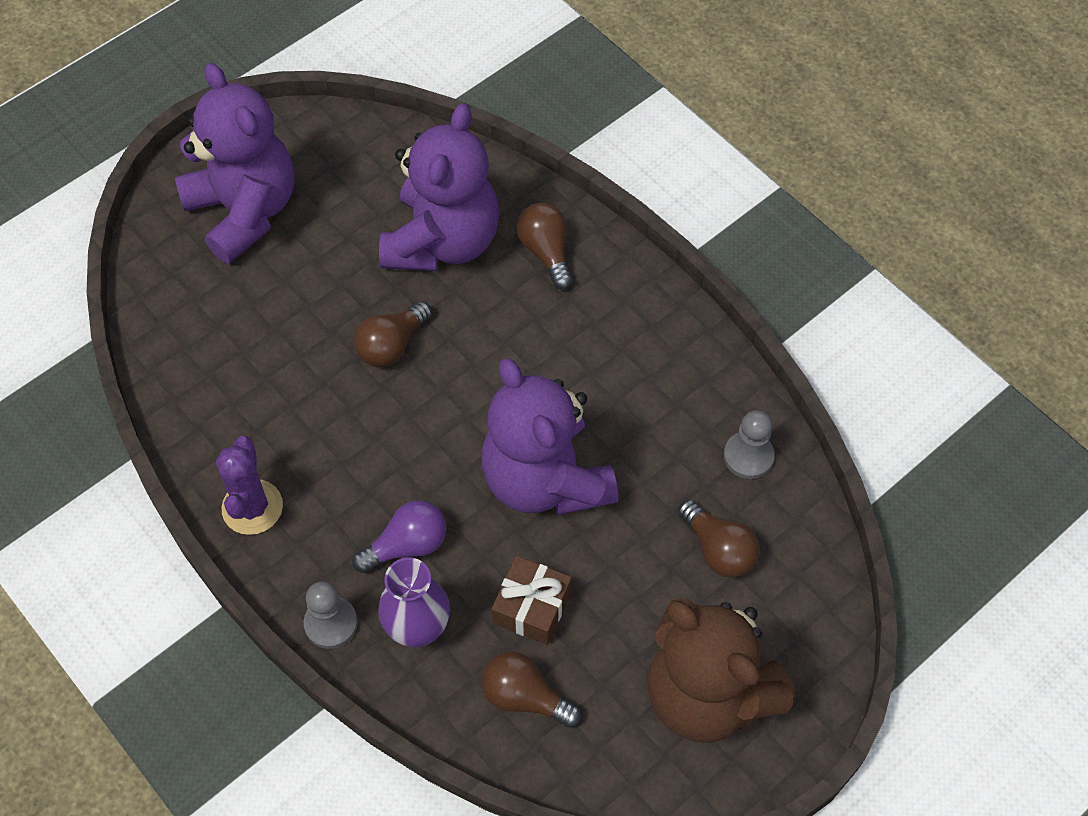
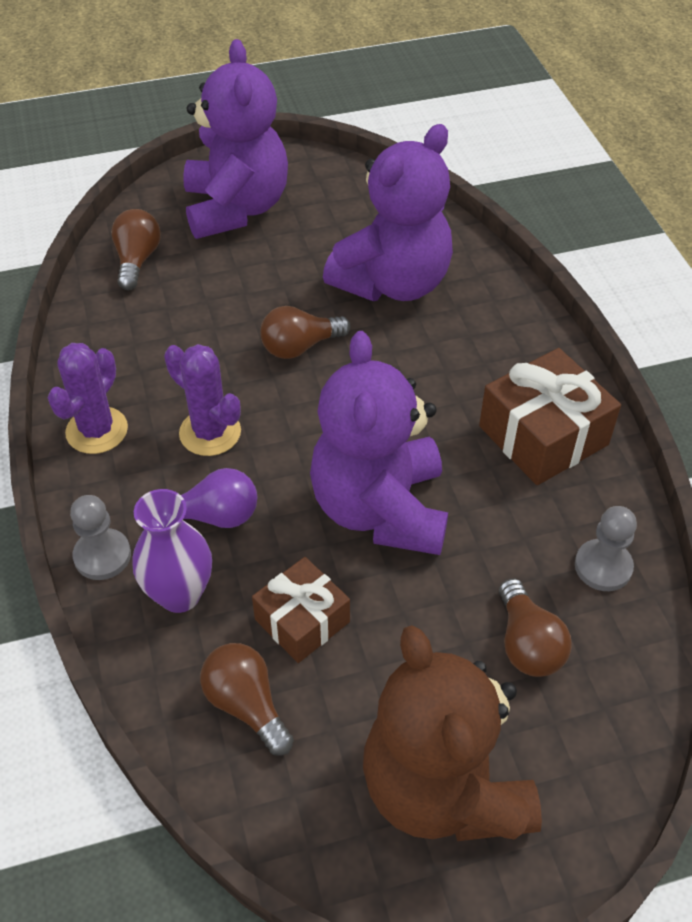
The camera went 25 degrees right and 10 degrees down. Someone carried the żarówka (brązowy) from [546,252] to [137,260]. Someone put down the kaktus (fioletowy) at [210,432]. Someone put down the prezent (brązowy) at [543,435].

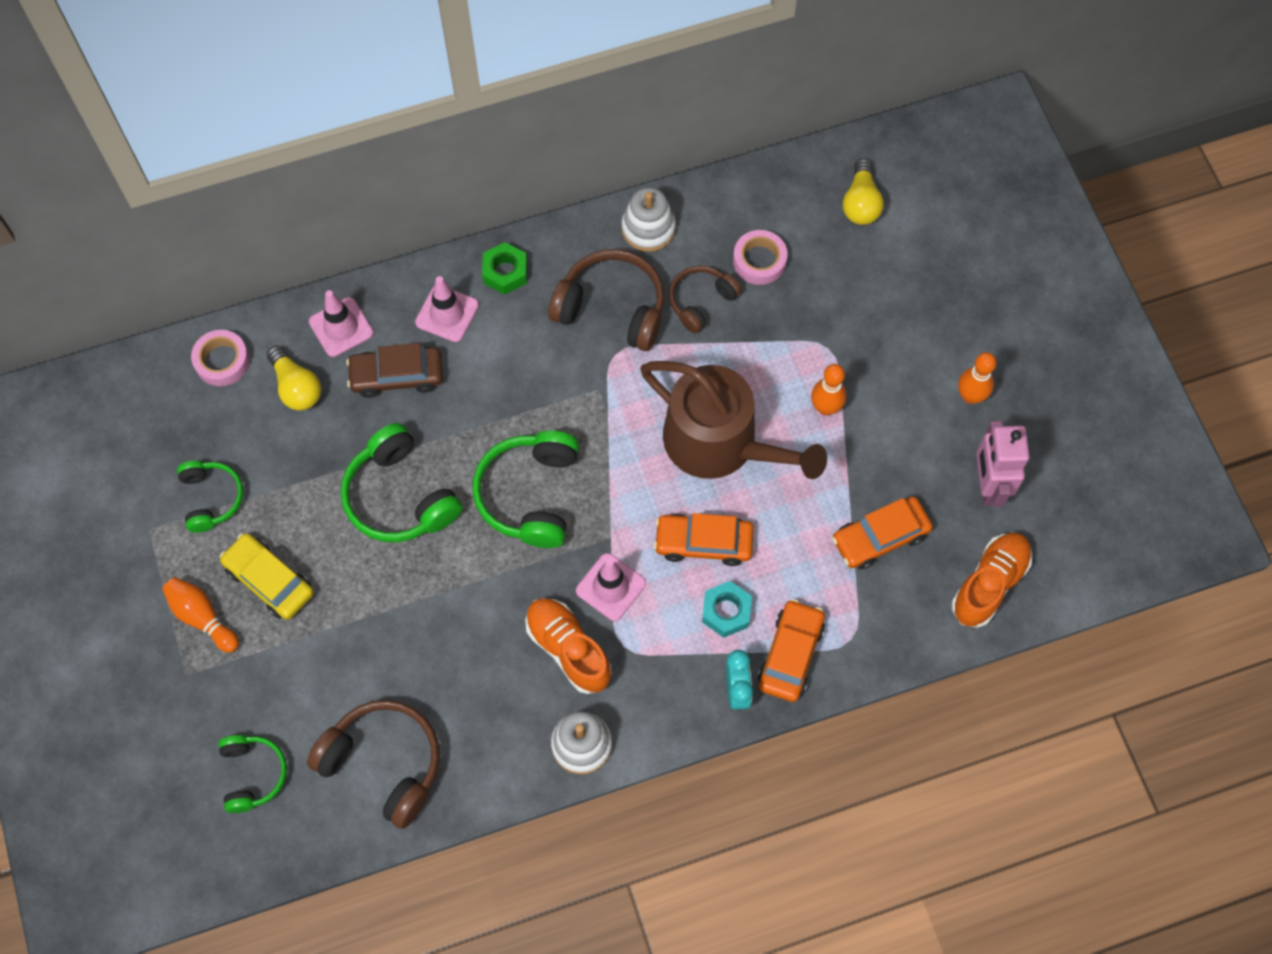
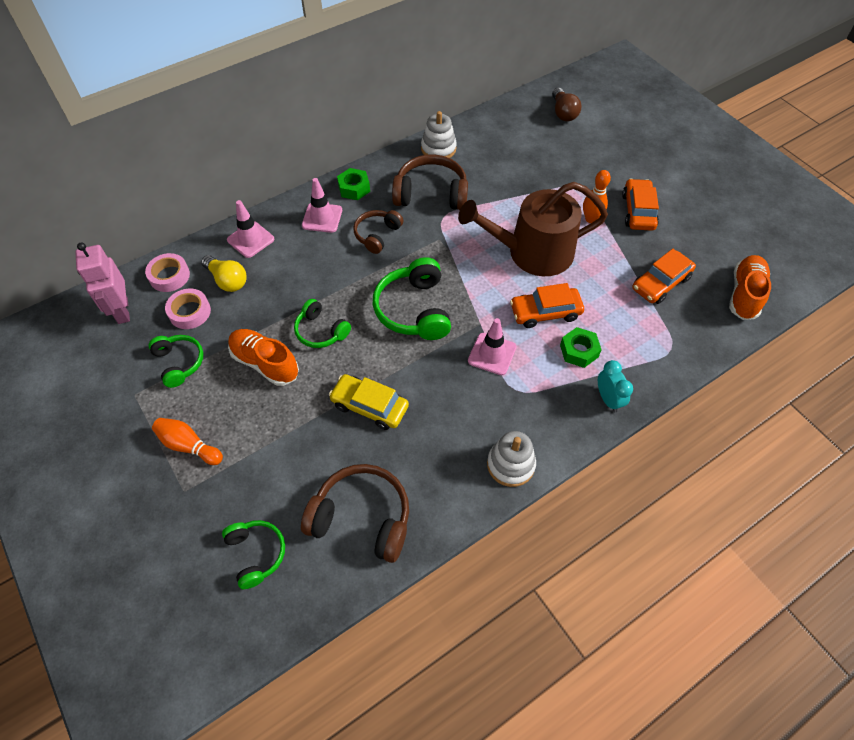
The camera went 15 degrees left and 10 degrees down. Someone carried the samochód (żółty) from [269,580] to [369,406]. Someone scaled the słuchawki (zielony) at [399,497] by 0.62. Someone took away the samochód (brązowy) at [397,376]. Someone carried the but (pomarańczowy) from [568,649] to [265,363]. Someone rotated the konewka (brązowy) at [720,443] by 150 degrees clockwise. Someone carried the słuchawki (brązowy) from [701,301] to [377,235]. Someone repainted the nakrętka (turkusowy) at [726,611], which became the nakrętka (zielony) at [579,351]. Someone carried the taśma klejąca (różowy) from [759,261] to [189,312]. Someone carried the samochód (pomarańczowy) from [790,655] to [638,211]. Someone repainted the żarówka (żółty) at [861,203], which became the żarówka (brązowy) at [563,113]. Someone took away the kręgiel (pomarańczowy) at [970,396]. Someone carried the robot (różowy) from [988,485] to [122,311].

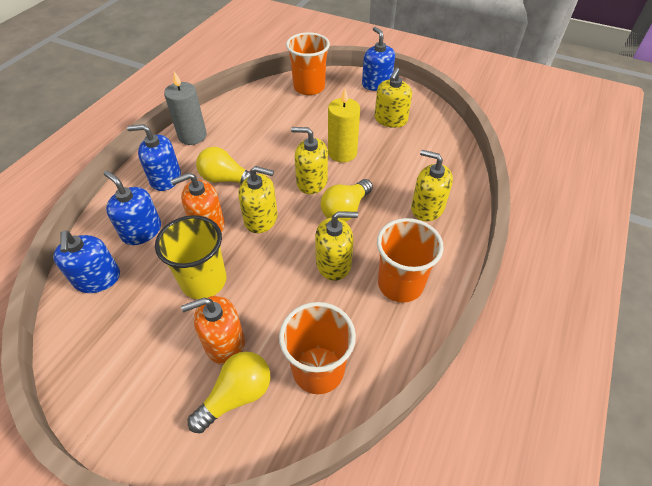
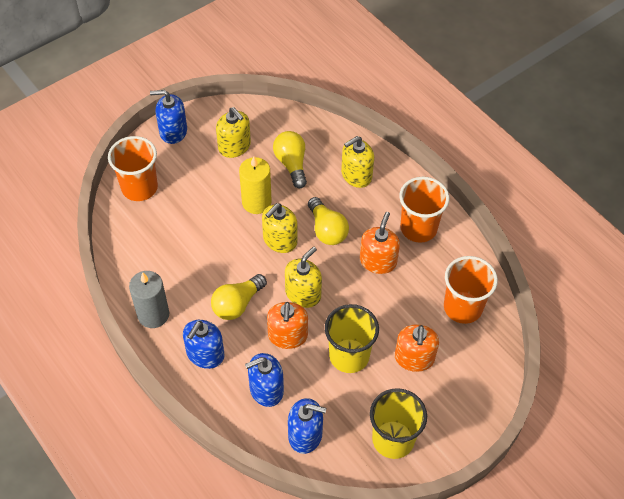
The camera went 65 degrees left and 5 degrees up. Someone carried the żarówka (żółty) from [237,395] to [291,164]. Someone repainted the dozownik mydła (żółty) at [333,263], which became the dozownik mydła (pomarańczowy) at [378,261]. Someone put down the szklanka (żółty) at [393,439].

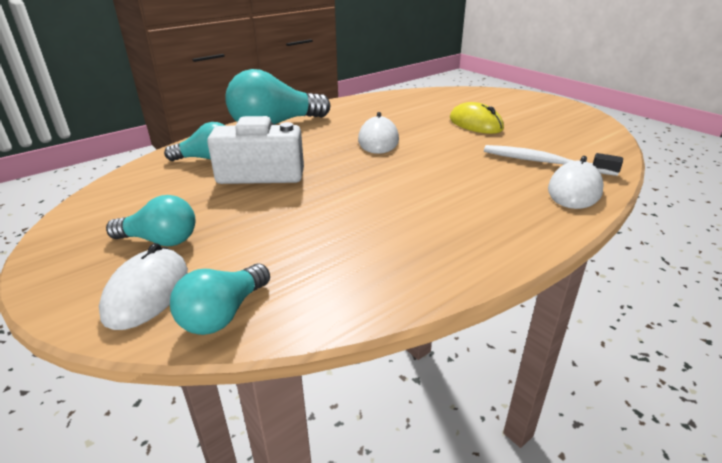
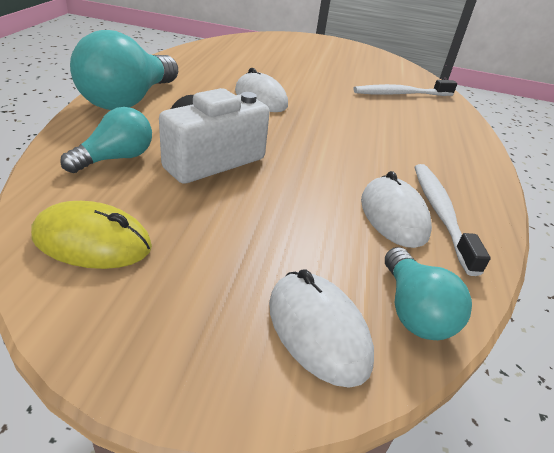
The camera went 45 degrees left and 5 degrees up. Someone took away the żarówka (turkusowy) at [160,240]. Someone carried the myszka (żółty) from [475,124] to [92,241]. Someone carried the myszka (biały) from [574,190] to [393,216]. Someone put down the szczoteczka do zębów (biały) at [440,213].

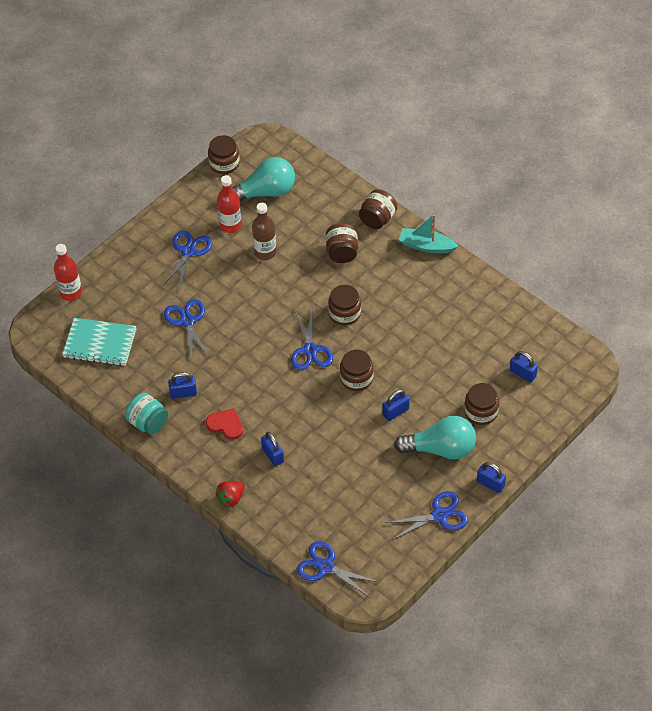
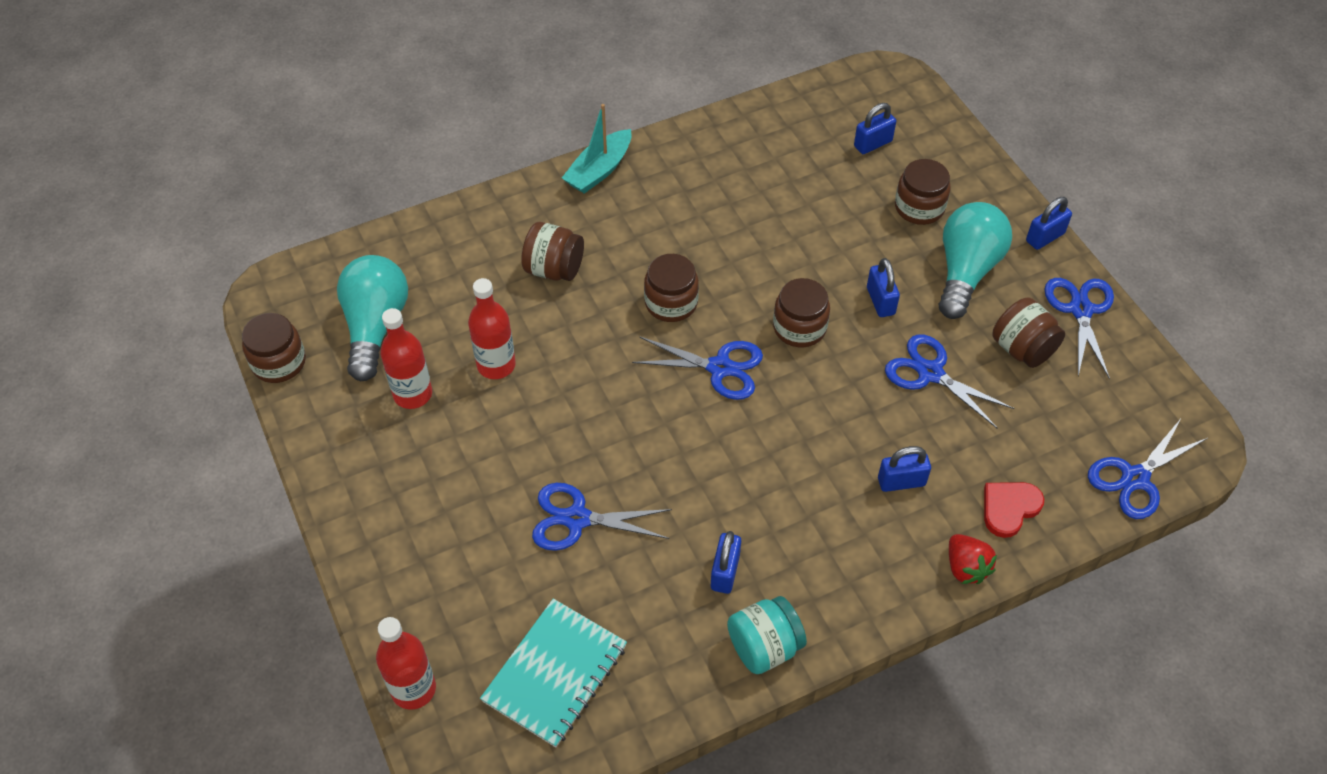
The camera went 70 degrees left and 0 degrees up. Someone carried the nożyczki (niebieski) from [188,251] to [930,373]. Someone carried the serce (czerwony) from [226,425] to [1009,508]. Someone repainted the butelka (brązowy) at [265,252], which became the butelka (czerwony) at [496,365]. Someone carried the słoik (brązowy) from [377,219] to [1022,349].

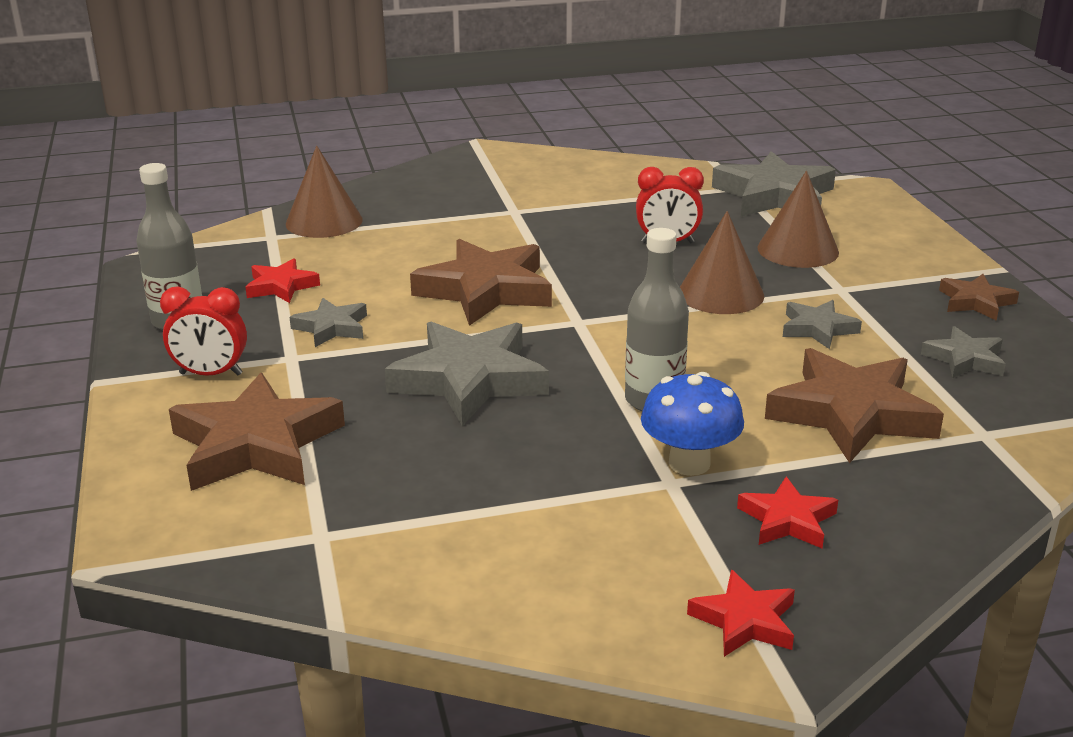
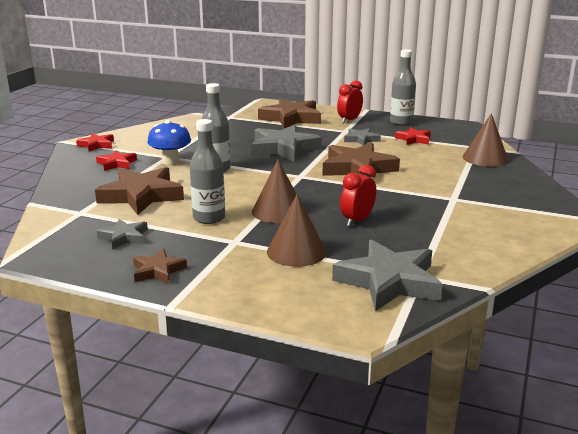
The camera went 125 degrees right and 5 degrees down. Someone swapped the gwiazda (szary) at [818,329] for the butelka (szary) at [209,218].

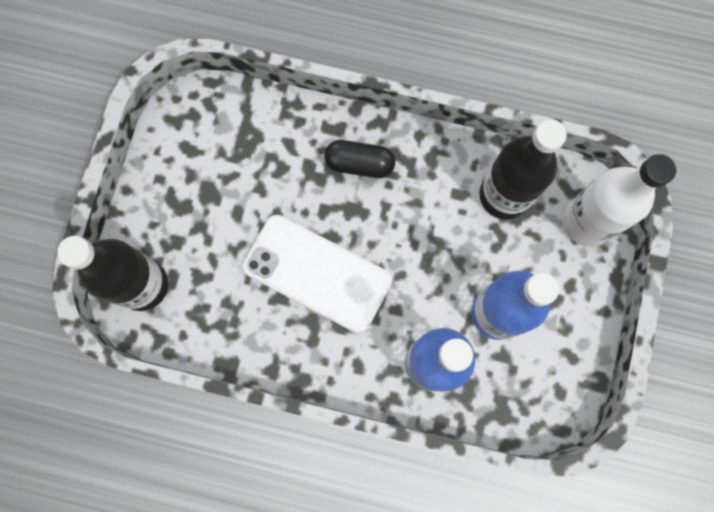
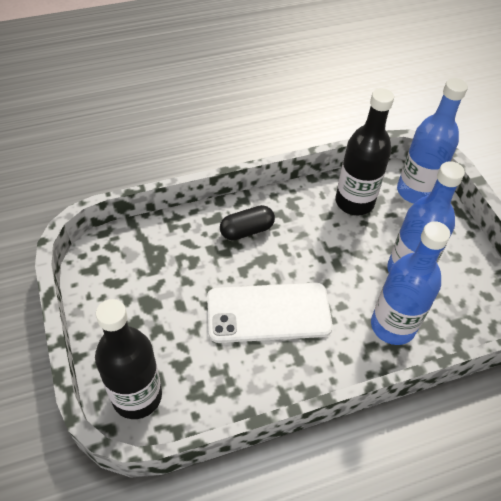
The camera went 35 degrees left and 25 degrees down. Someone repainted the butelka (biały) at [587,222], which became the butelka (niebieski) at [415,191].

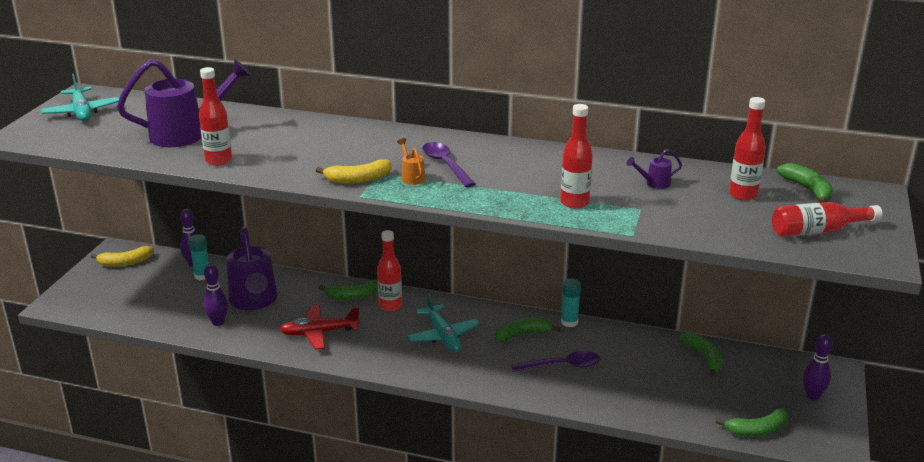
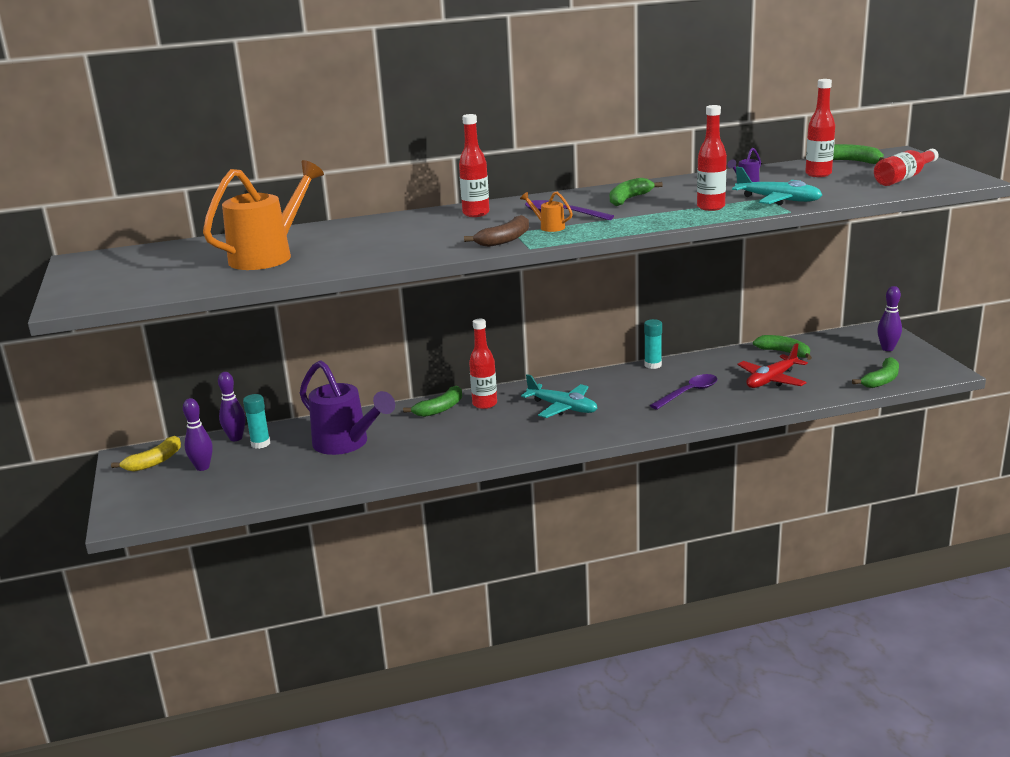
The camera went 30 degrees left and 5 degrees down. Someone carried the samolot (turkusowy) from [82,112] to [778,200]. Someone repainted the konewka (fioletowy) at [187,134], which became the konewka (pomarańczowy) at [268,256]. Someone carried the butelka (czerwony) from [218,160] to [476,213]. Someone carried the kręgiel (fioletowy) from [218,322] to [202,467]. Someone carried the samolot (czerwony) from [319,333] to [771,380]. Someone repainted the banan (żółty) at [358,179], which became the banan (brązowy) at [505,240]. Someone carried the banan (zielony) from [522,334] to [629,199].

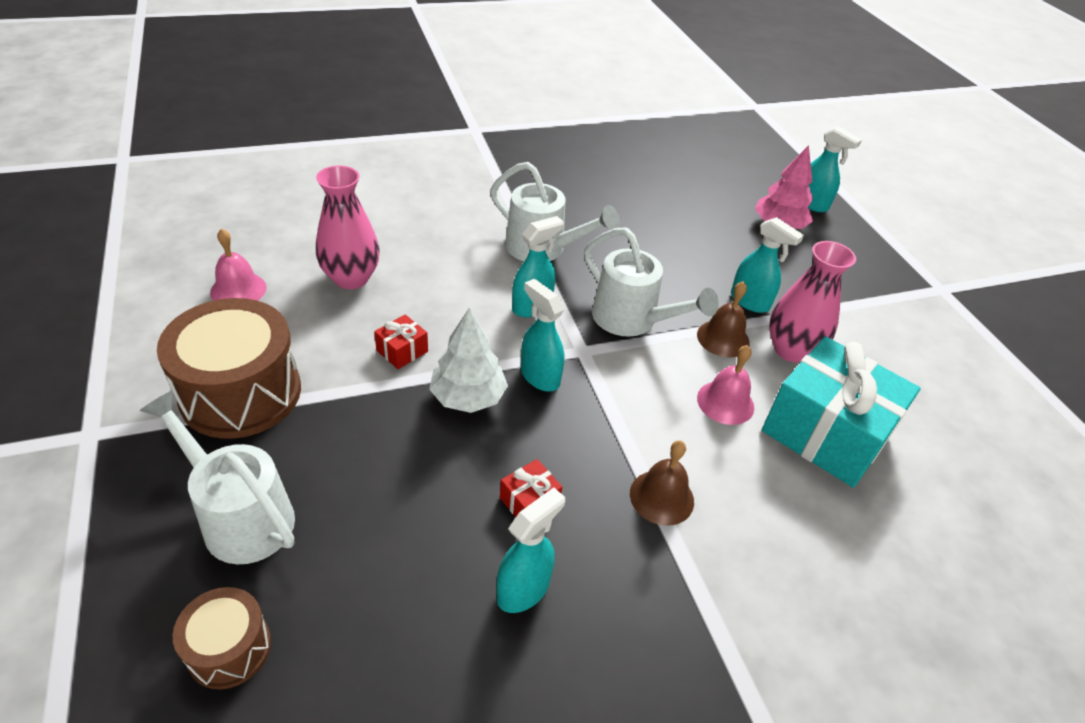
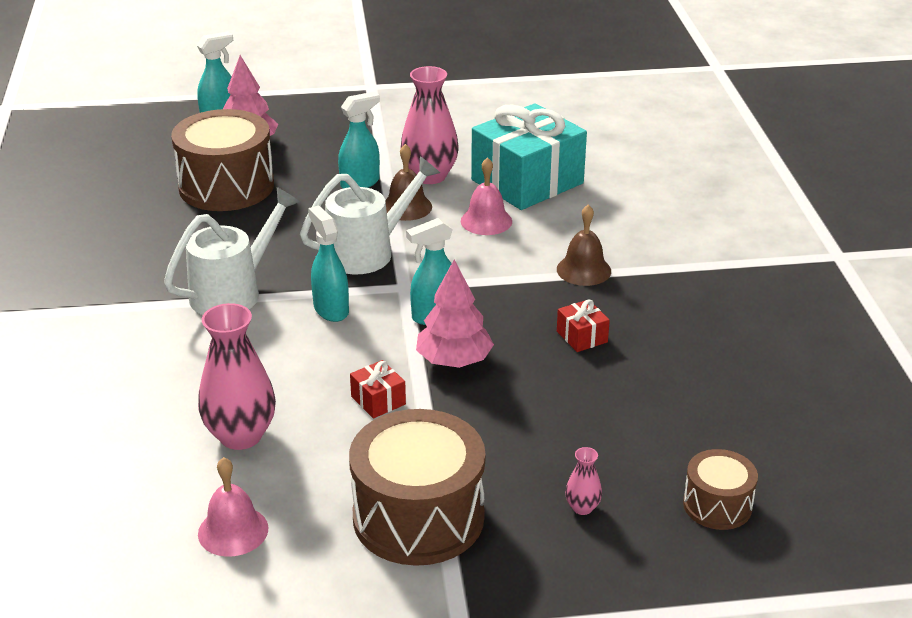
The camera went 75 degrees left and 10 degrees down. Someone swapped the konewka (biały) at [240,515] for the wazon (różowy) at [582,507]. Someone repainted the drzewko (biały) at [468,397], which became the drzewko (różowy) at [454,361]. Someone took away the spryskiwacz (turkusowy) at [523,589]. Someone put down the bęben (brązowy) at [226,186].

